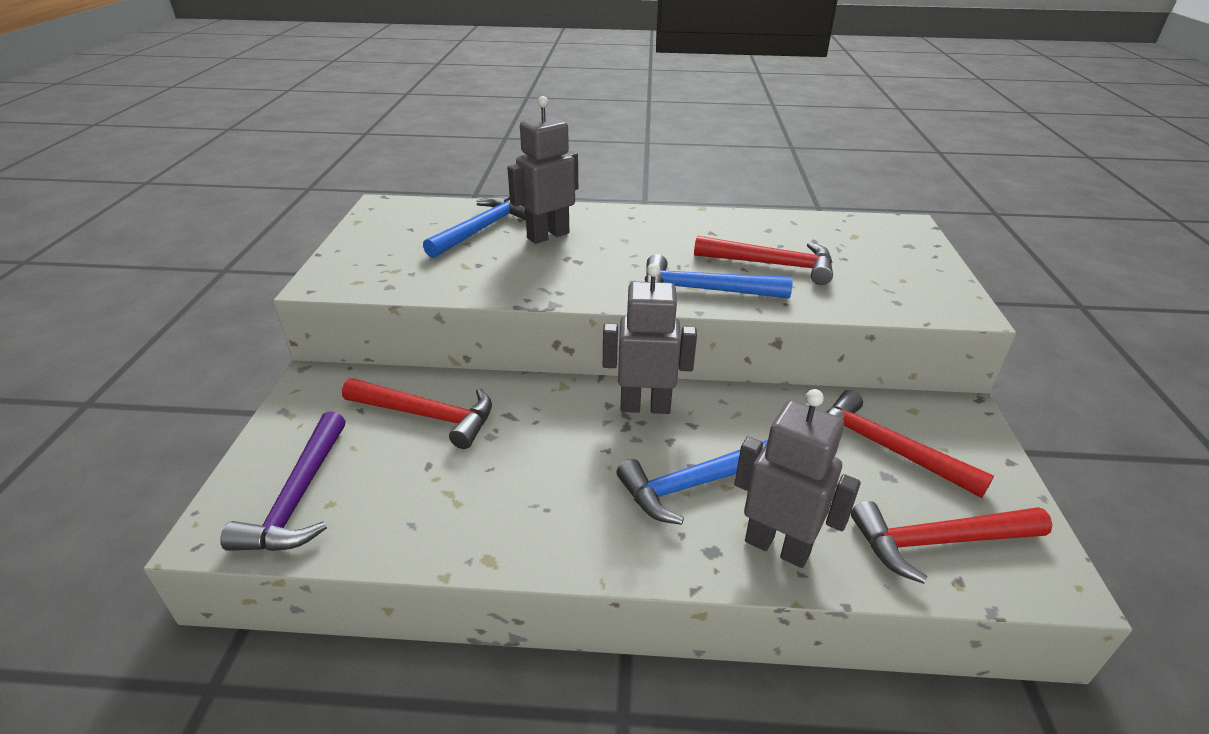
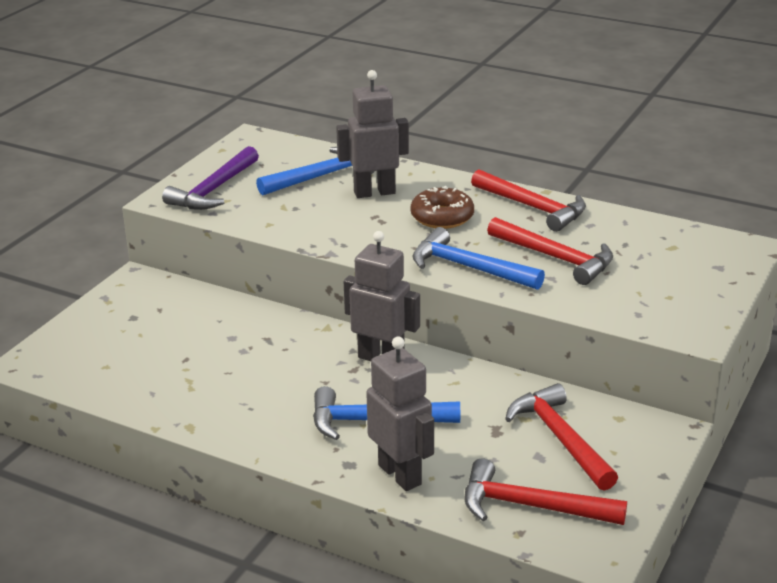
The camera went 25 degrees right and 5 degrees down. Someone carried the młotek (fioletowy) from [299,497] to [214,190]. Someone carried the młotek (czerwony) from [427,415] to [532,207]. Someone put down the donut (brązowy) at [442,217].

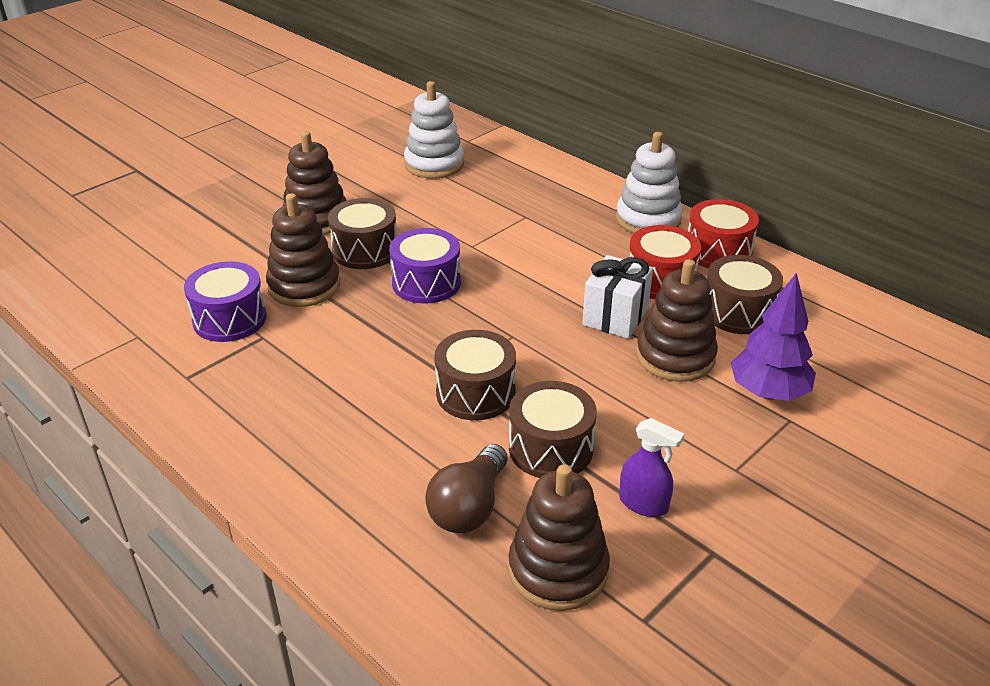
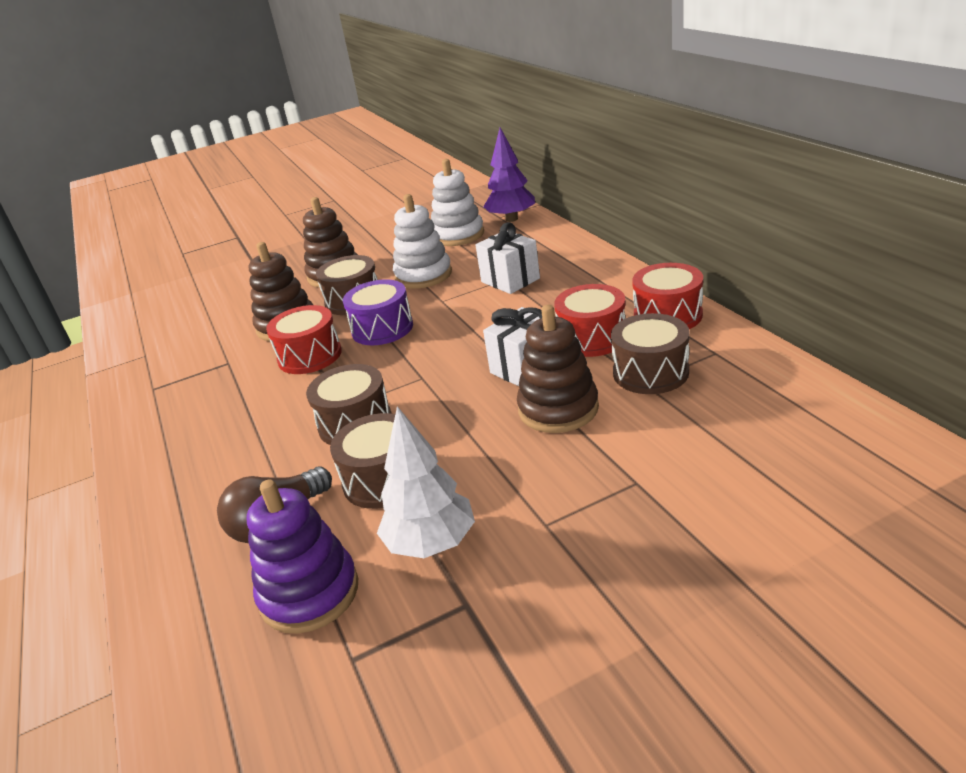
The camera went 25 degrees right and 5 degrees down. Someone took away the bęben (fioletowy) at [229,319]. Someone repainted the zabawka nakładanka (brązowy) at [558,570], which became the zabawka nakładanka (fioletowy) at [309,593]. Someone carried the zabawka nakładanka (biały) from [648,219] to [423,275]. Someone swapped the spryskiwacz (fioletowy) at [643,504] for the drzewko (biały) at [431,544]. Someone carried the drzewko (fioletowy) from [768,393] to [511,219]. Someone put down the bęben (czerwony) at [310,356]. Someone put down the prezent (biały) at [510,280].

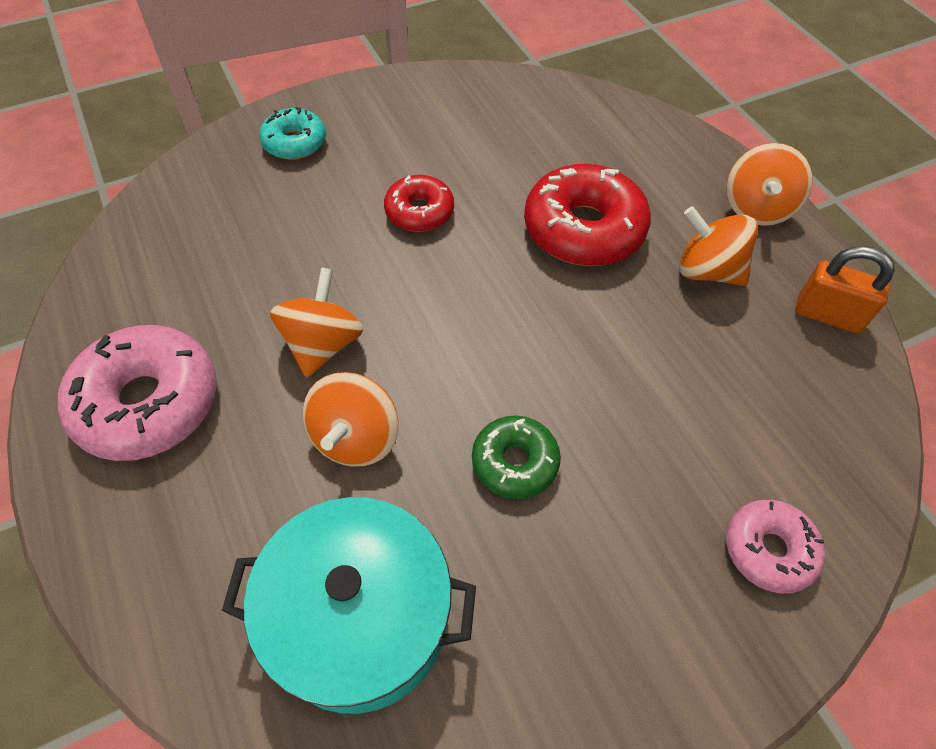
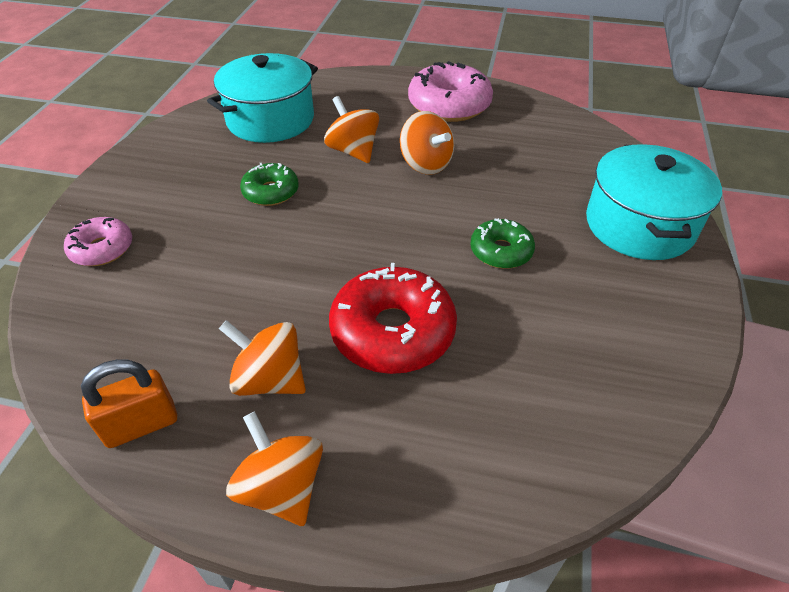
The camera went 130 degrees right and 10 degrees down. Someone swapped the donut (turkusowy) at [294,143] for the garnek (turkusowy) at [639,225]. Someone repainted the donut (czerwony) at [419,212], which became the donut (zielony) at [501,251]. Someone rotated the bączek (pomarańczowy) at [707,271] by 135 degrees counterclockwise.

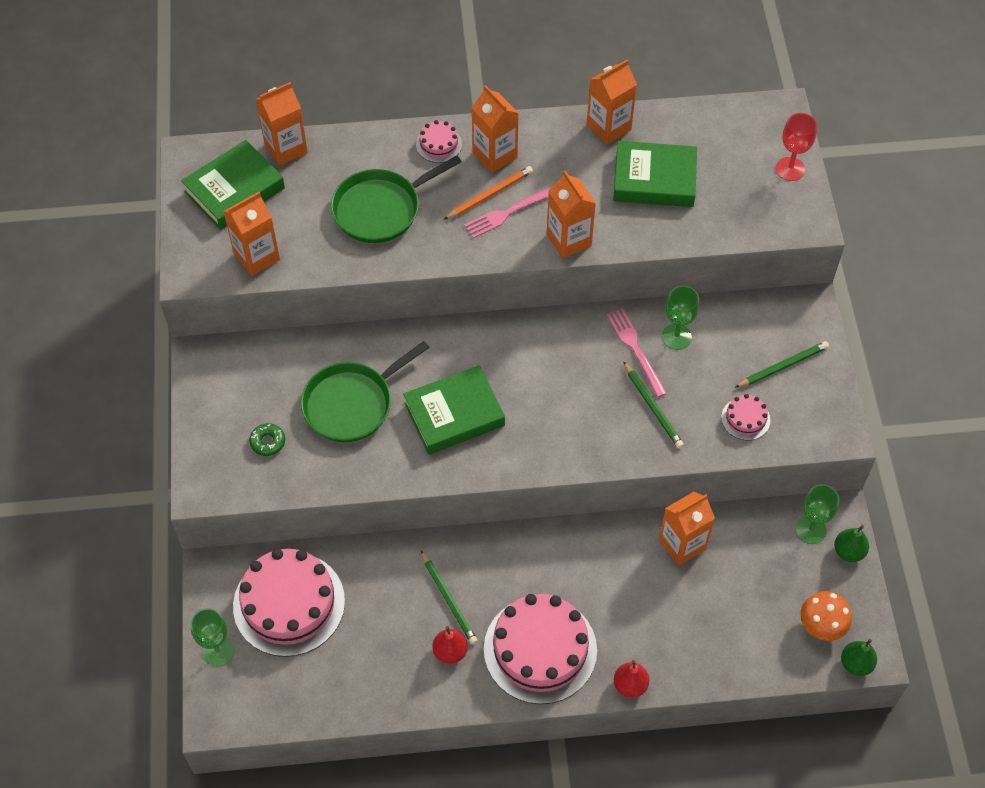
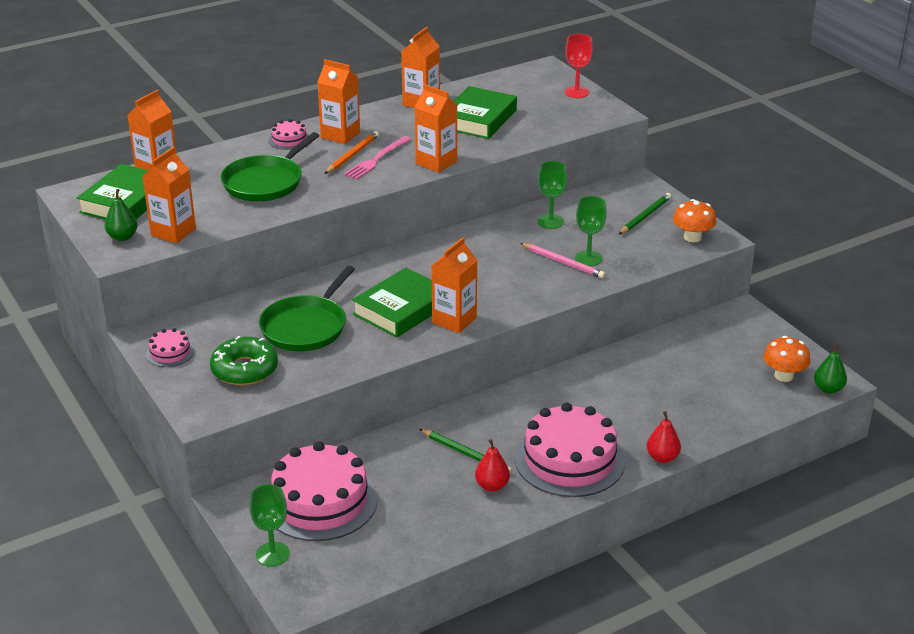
The camera went 25 degrees left and 25 degrees down. Someone scaled the donut (zielony) at [268,442] by 1.91. Someone took away the widelec (różowy) at [635,349]. Someone rotated the książka (zielony) at [654,179] by 45 degrees counterclockwise. Someone repainted the ołówek (zielony) at [653,407], which became the ołówek (różowy) at [563,262]. Someone carried the karton mleka (pomarańczowy) from [682,544] to [454,320]. Someone carried the tort (różowy) from [745,419] to [170,352]. Someone carried the kielich (zielony) from [810,530] to [588,258]. Someone carried the gruszka (zielony) from [848,551] to [122,237]. Someone put down the grzyb (pomarańczowy) at [692,237].

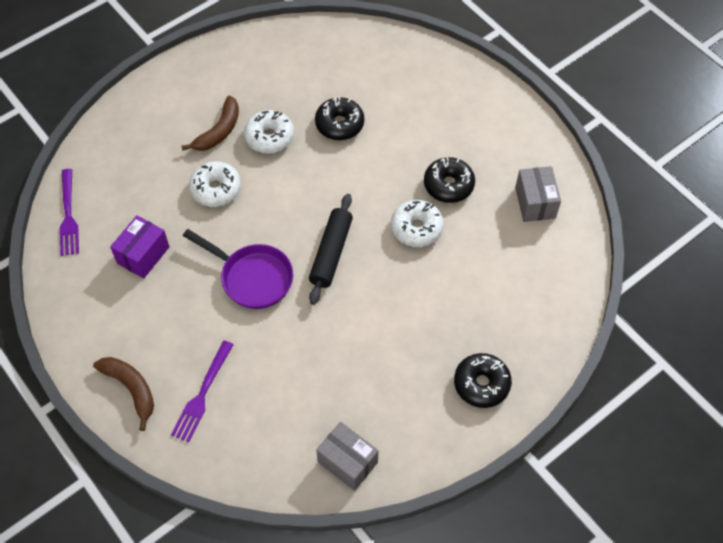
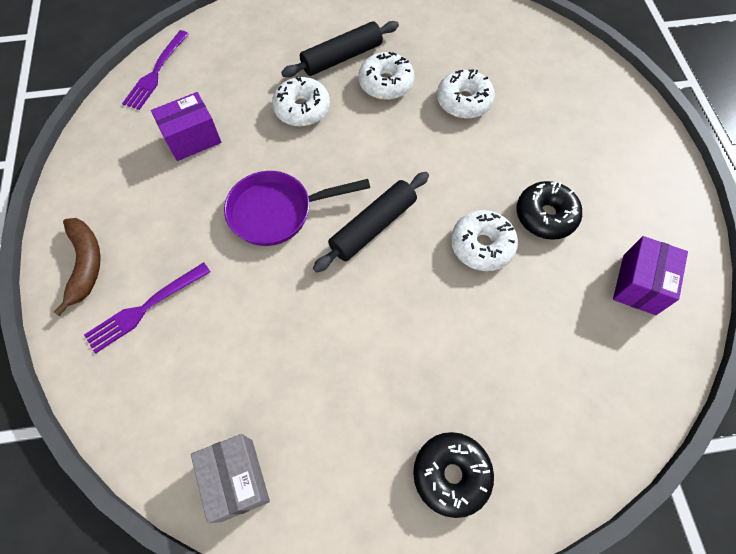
The camera went 30 degrees right and 5 degrees up. Someone swapped the banan (brązowy) at [219,131] for the wałek do ciasta (czarny) at [342,57]. Someone rotated the patelnia (fioletowy) at [252,277] by 105 degrees clockwise. Someone repainted the donut (czarny) at [339,124], which became the donut (biały) at [463,101]. Someone repainted the pudełko (szary) at [535,203], which became the pudełko (fioletowy) at [639,284].

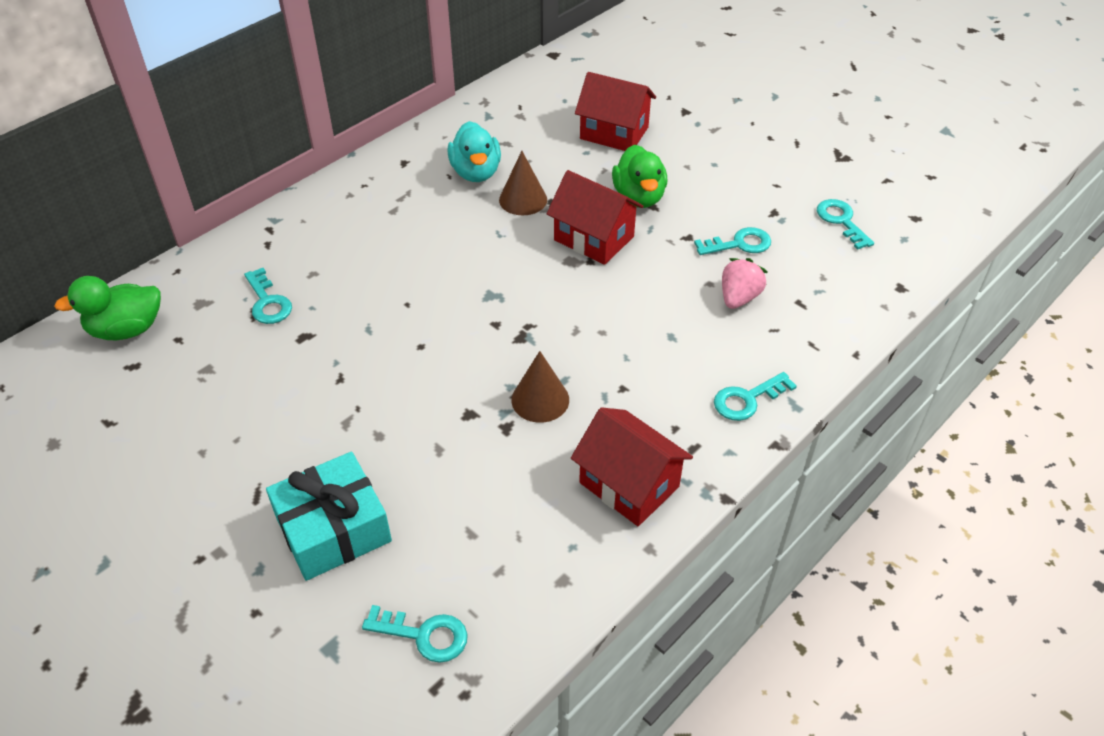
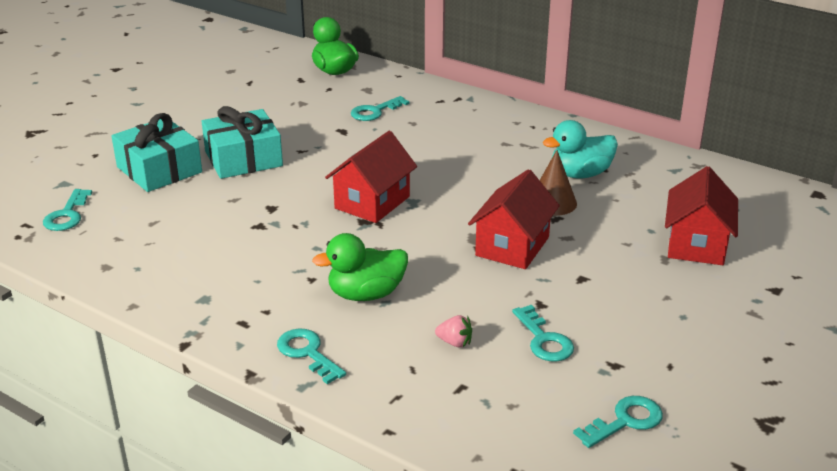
The camera went 80 degrees right and 15 degrees down. Someone took away the stożek (brązowy) at [540,399]. Someone carried the domek (czerwony) from [629,484] to [372,202]. Someone carried the kaczka (zielony) from [639,197] to [366,294]. Someone scaled the truskawka (różowy) at [739,298] by 0.65. Someone put down the prezent (turkusowy) at [243,159].

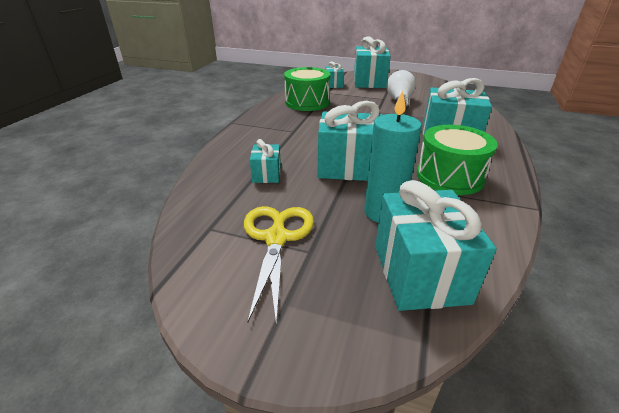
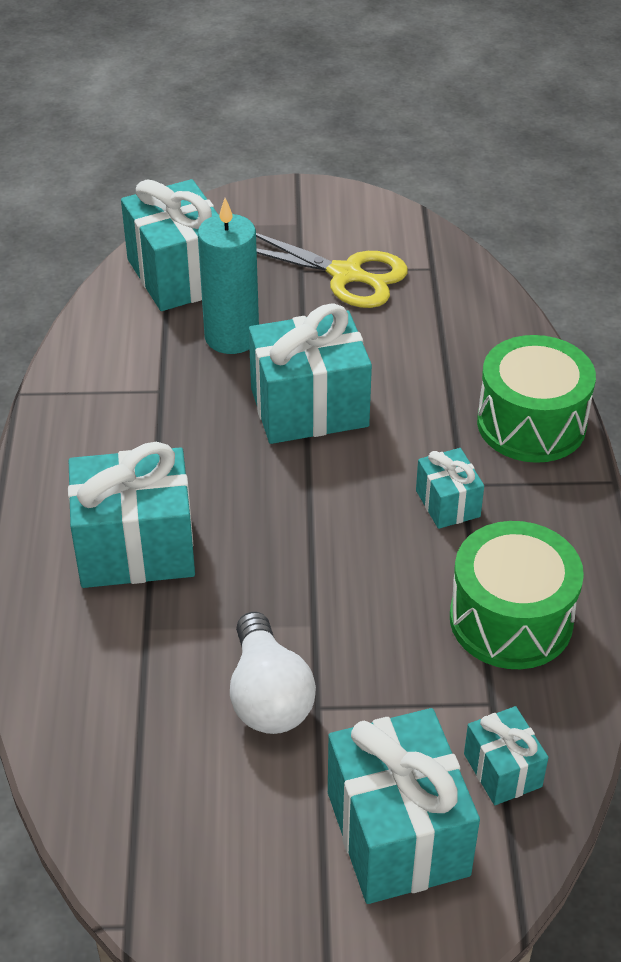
The camera went 160 degrees right and 10 degrees up. Someone rotated the nożyczki (żółty) at [276,238] by 45 degrees counterclockwise. Someone carried the prezent (turkusowy) from [266,174] to [447,503]. Someone carried the bęben (zielony) from [449,176] to [531,423].

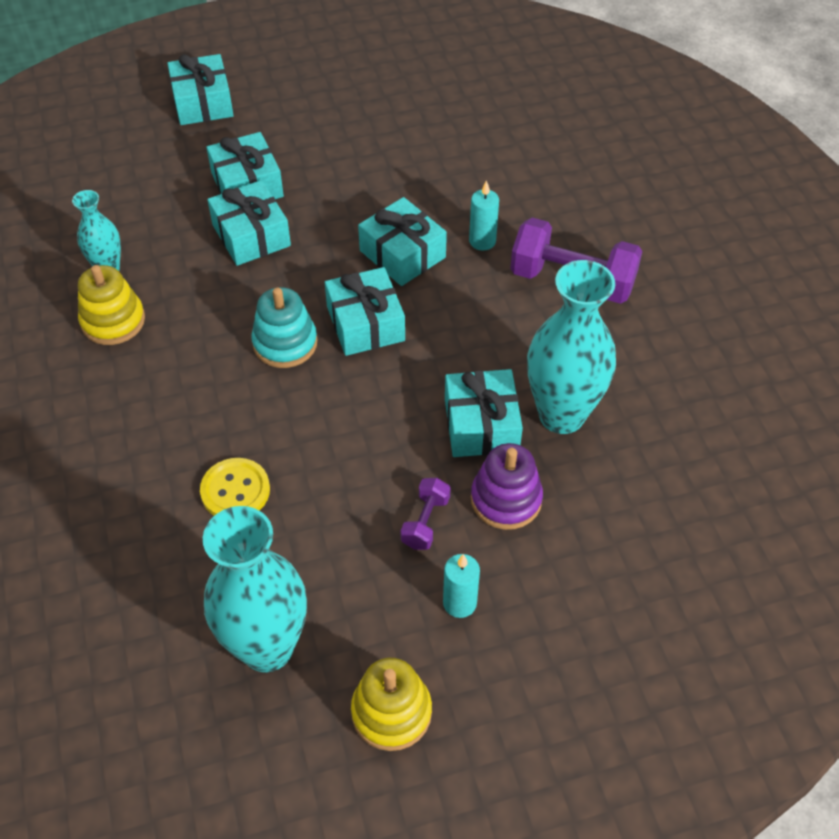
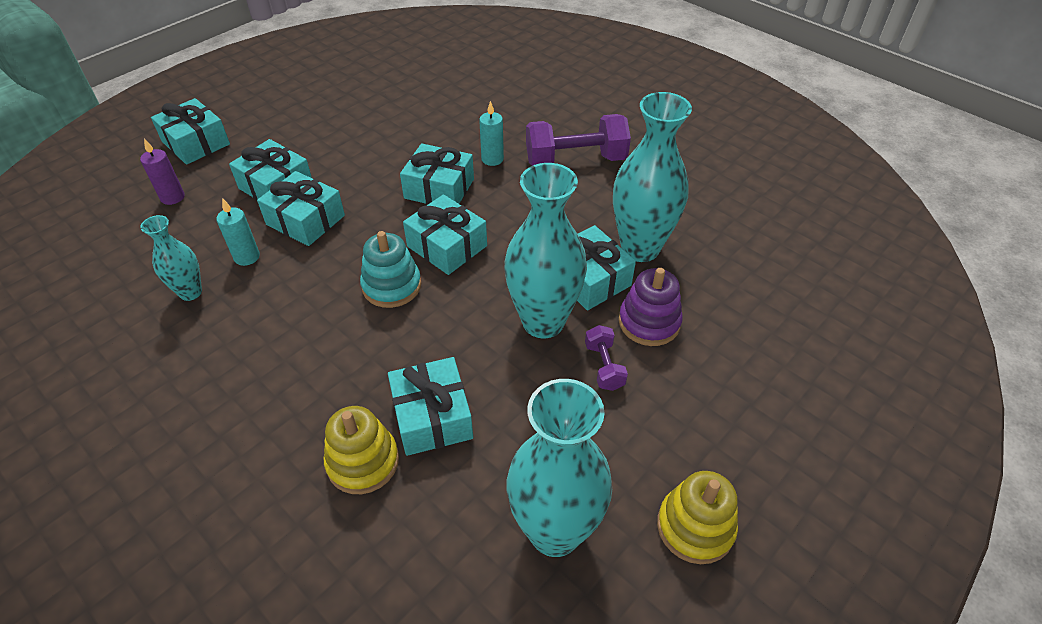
The camera went 30 degrees left and 5 degrees down. Someone carried the zabawka nakładanka (żółty) from [113,321] to [363,462]. Someone swapped the guzik (żółty) at [235,491] for the prezent (turkusowy) at [432,416]. Someone carried the świeca (turkusowy) from [459,603] to [247,257]. Someone put down the świeca (fioletowy) at [172,197]. Someone put down the wazon (turkusowy) at [543,322].

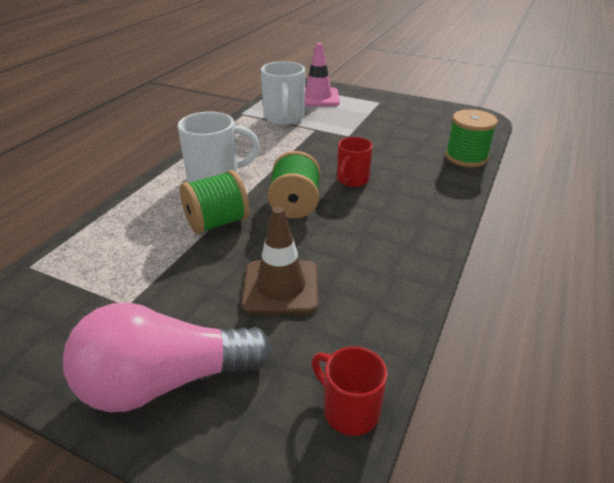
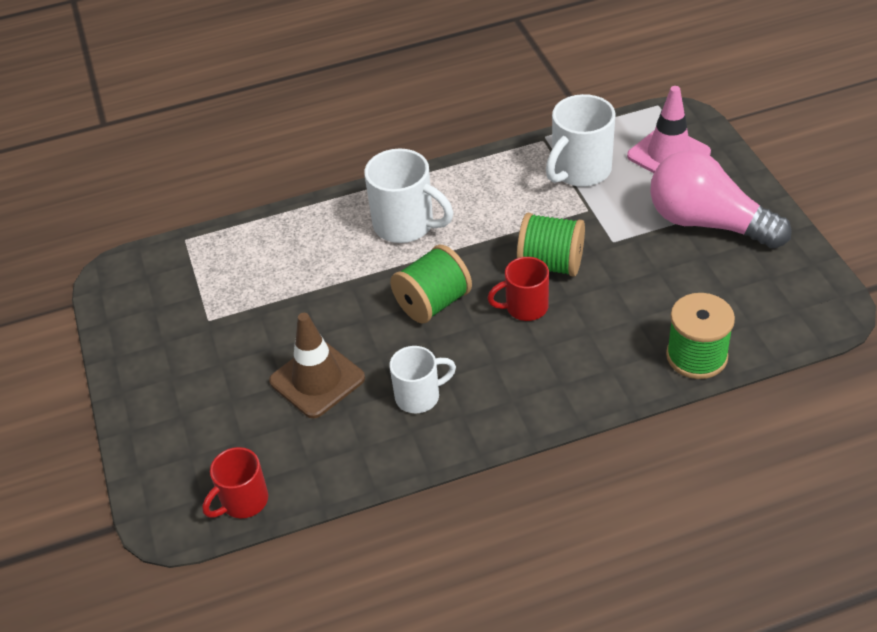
The camera went 50 degrees right and 10 degrees up. Someone carried the żarówka (różowy) from [165,381] to [707,223]. Someone carried the szpulka (zielony) from [217,222] to [551,264]. Someone rotated the kubek (czerwony) at [349,410] by 135 degrees counterclockwise. Someone put down the kubek (biały) at [419,396].

